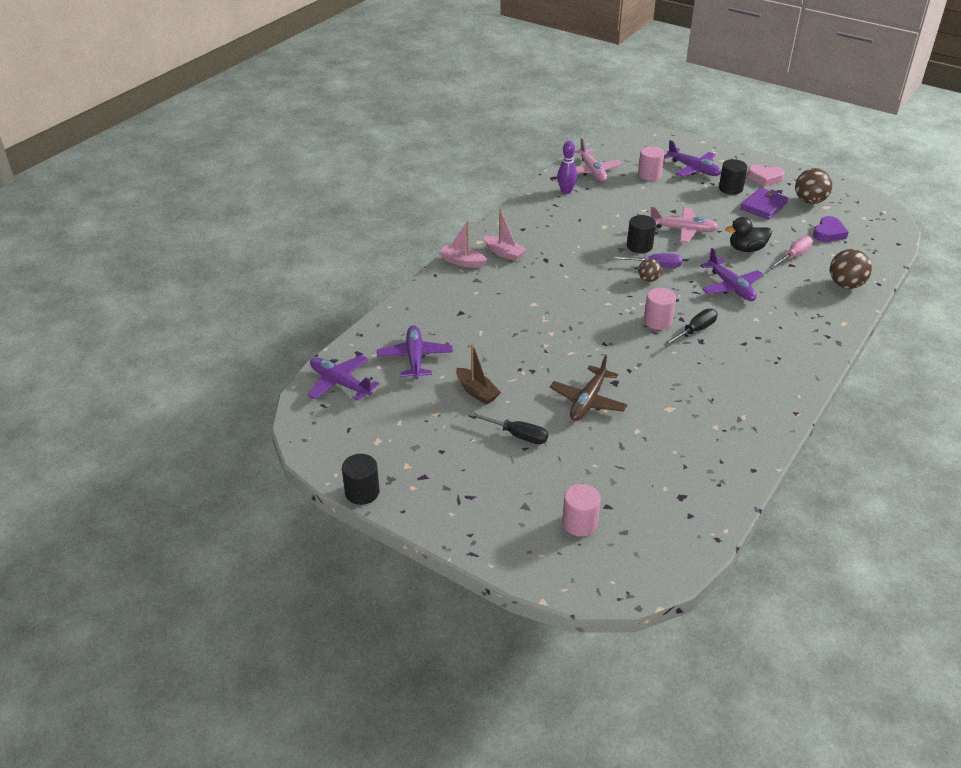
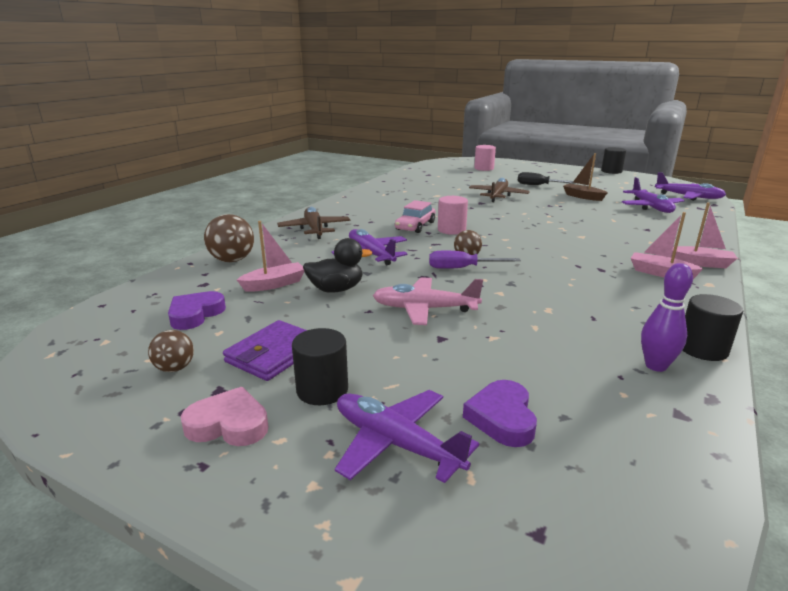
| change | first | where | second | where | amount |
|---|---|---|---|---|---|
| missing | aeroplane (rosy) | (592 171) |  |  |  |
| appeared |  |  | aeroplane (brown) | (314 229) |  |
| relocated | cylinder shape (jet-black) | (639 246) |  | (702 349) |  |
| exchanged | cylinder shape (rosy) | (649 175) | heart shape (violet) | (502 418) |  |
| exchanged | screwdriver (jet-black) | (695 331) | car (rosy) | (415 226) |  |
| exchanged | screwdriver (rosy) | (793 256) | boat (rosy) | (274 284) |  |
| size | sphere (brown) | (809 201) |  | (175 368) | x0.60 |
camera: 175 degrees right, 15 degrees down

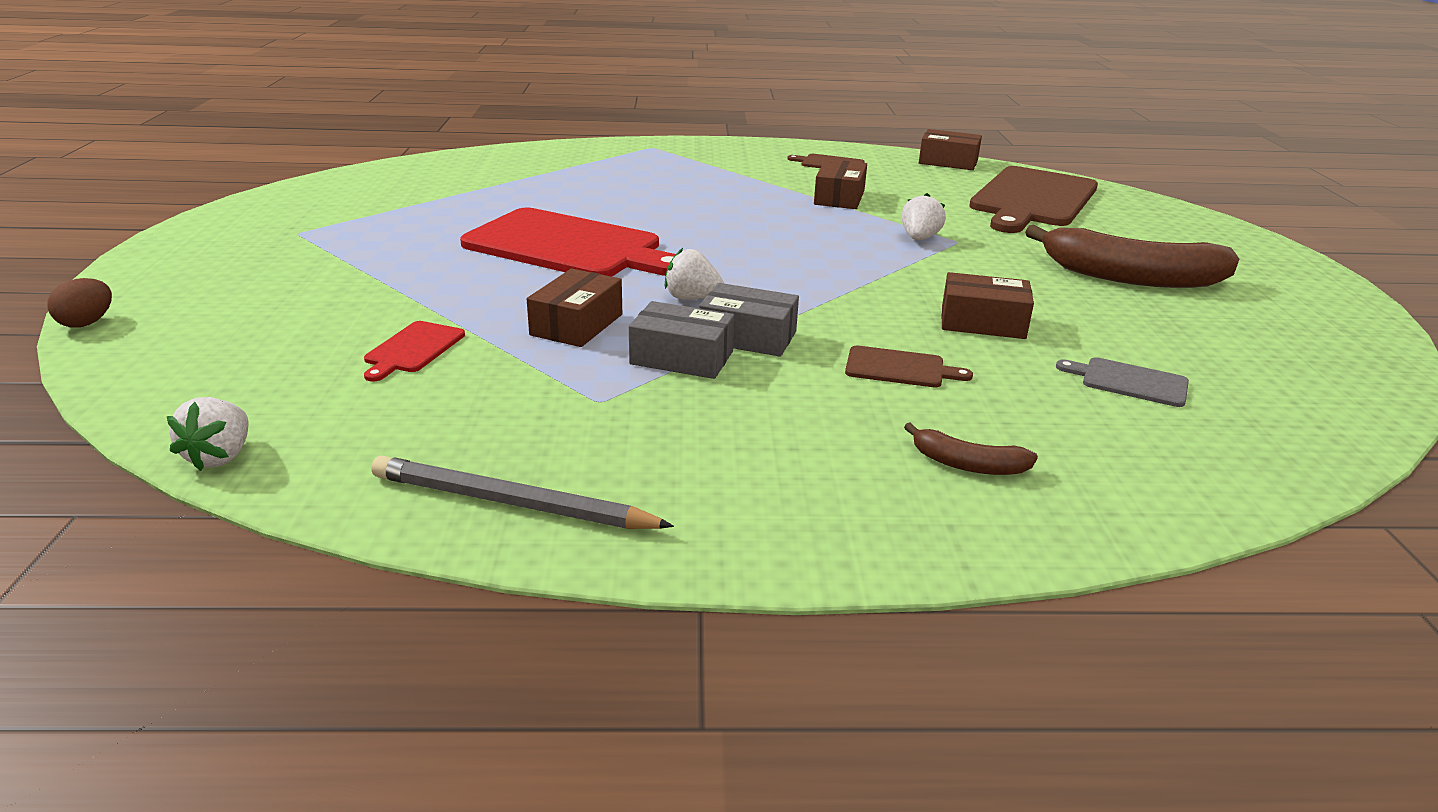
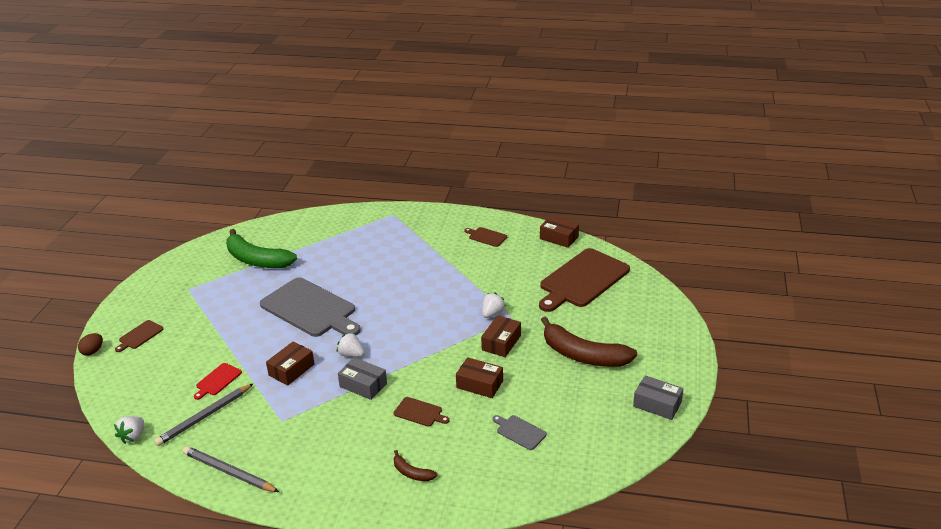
| change | first | where | second | where | amount |
|---|---|---|---|---|---|
| appeared |  |  | chopping board (brown) | (139 335) |  |
| appeared |  |  | pencil (gray) | (204 416) |  |
| appeared |  |  | banana (emerald) | (256 260) |  |
| relocated | parcel (gray) | (681 358) |  | (657 404) |  |
| relocated | parcel (brown) | (839 197) |  | (501 342) |  |
| colour | chopping board (red) | (569 246) | chopping board (gray) | (310 309) |  |
camera: 15 degrees right, 5 degrees up

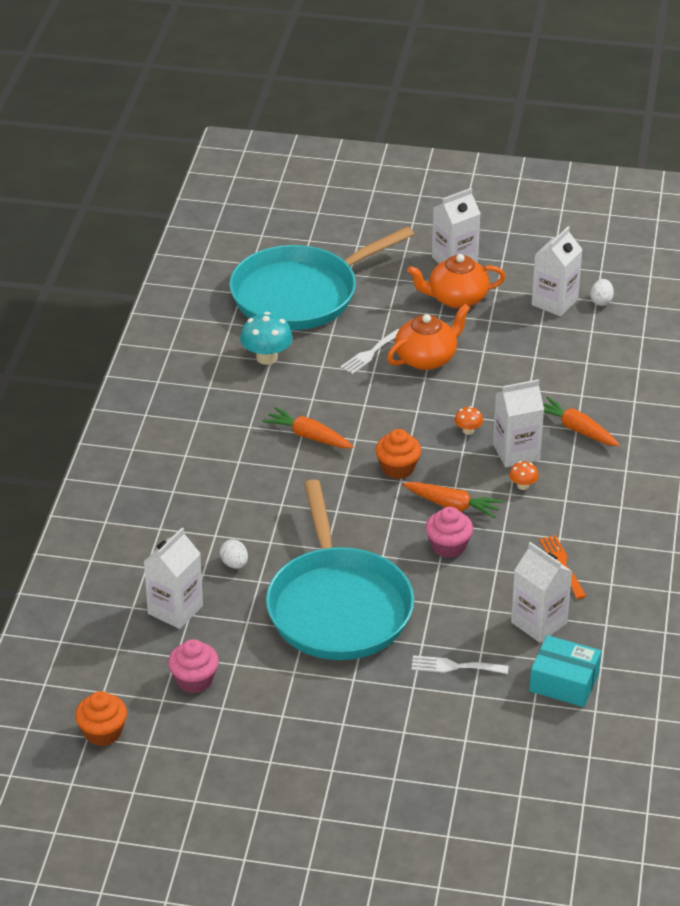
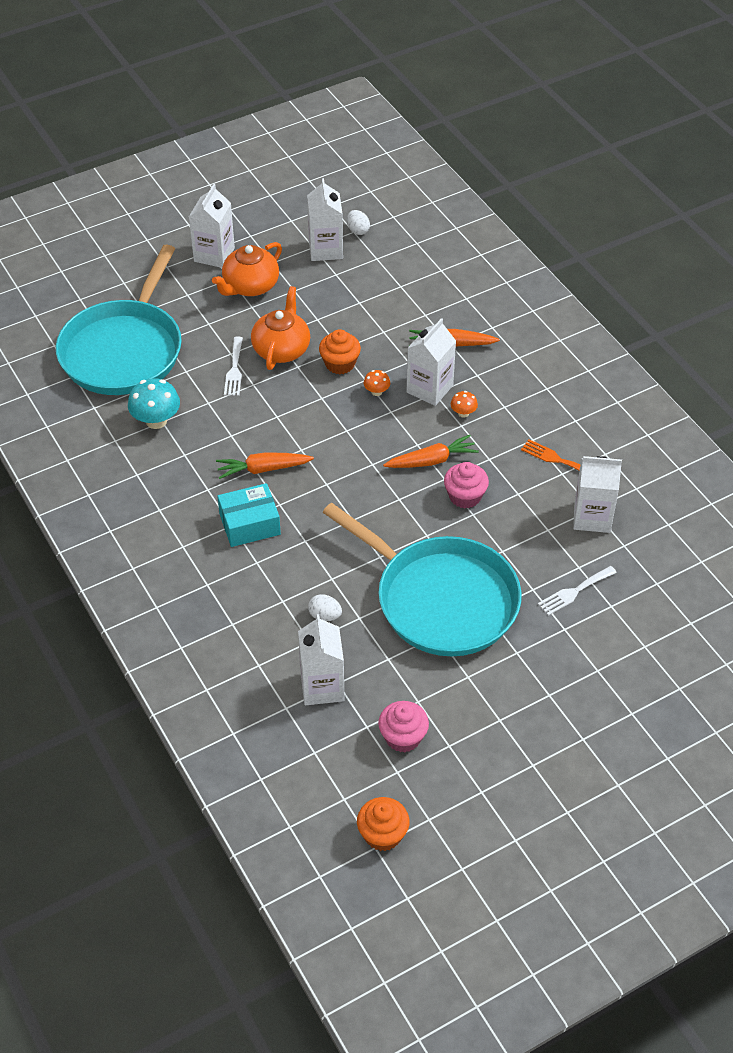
| change | first | where | second | where | amount |
|---|---|---|---|---|---|
| relocated | muffin (orange) | (397 468) |  | (340 364) |  |
| relocated | parcel (aqua) | (564 682) |  | (249 524) |  |
camera: 40 degrees left, 10 degrees up

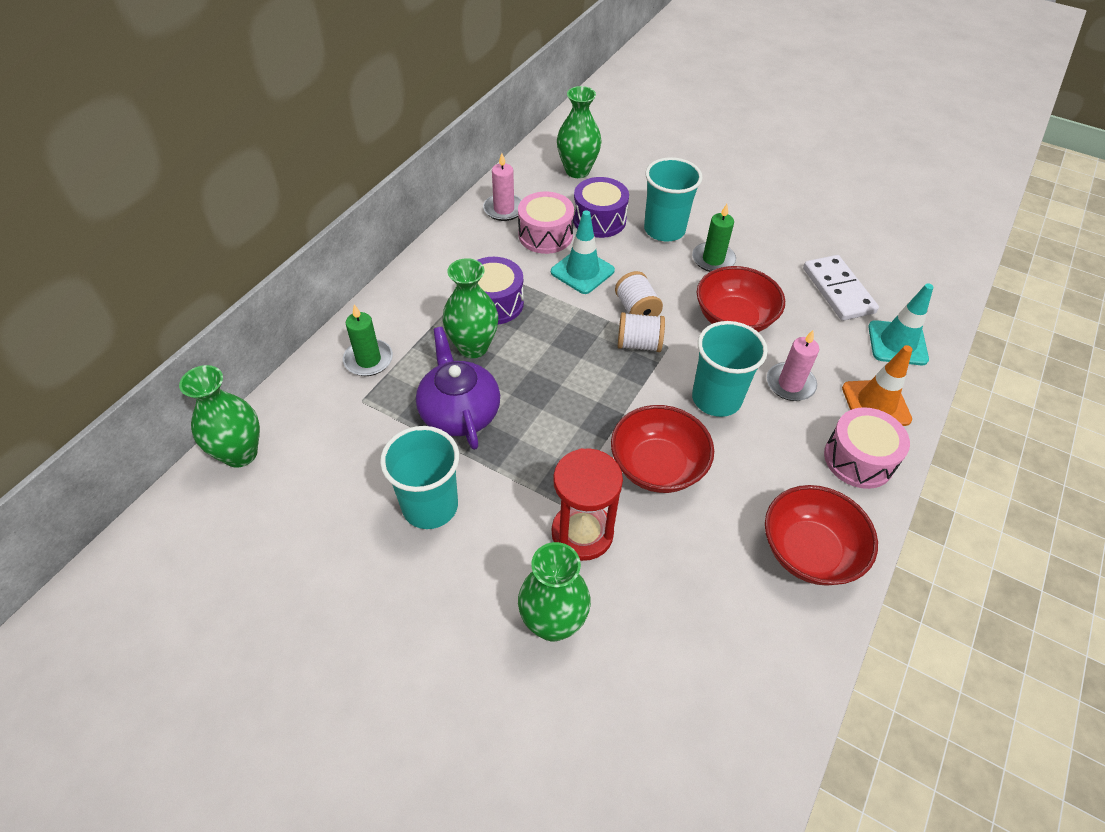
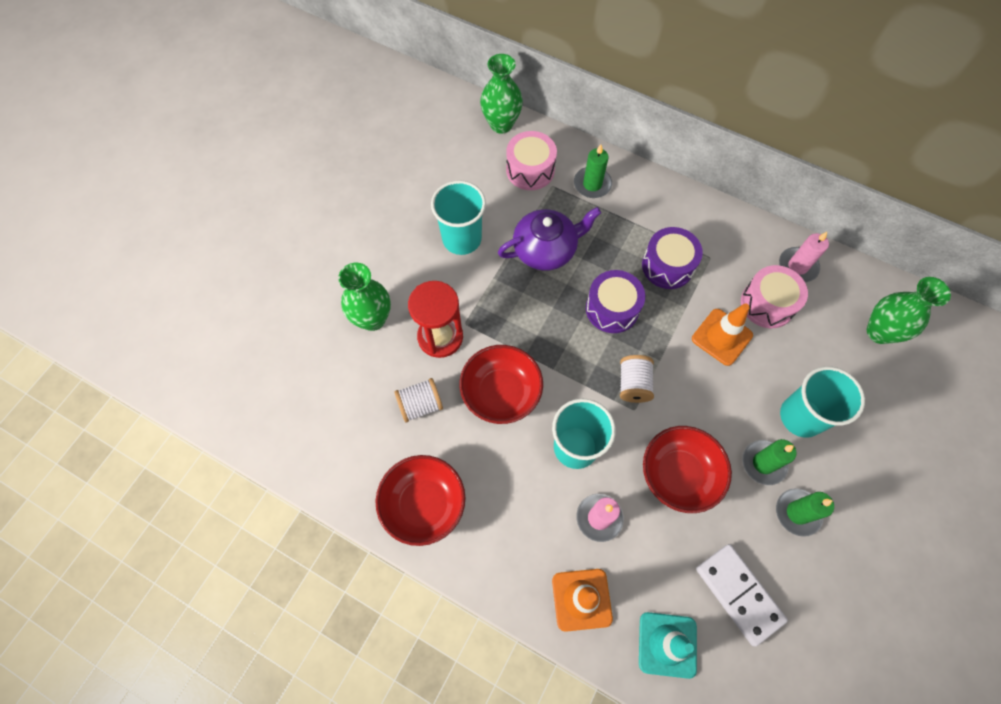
| change | first | where | second | where | amount |
|---|---|---|---|---|---|
| missing | flower vase (emerald) | (473 347) |  |  |  |
| appeared |  |  | candle (emerald) | (797 512) |  |
| relocated | snare drum (violet) | (599 220) |  | (612 309) |  |
| relocated | spool (white) | (636 310) |  | (420 405) |  |
| relocated | snare drum (rosy) | (858 459) |  | (530 170) |  |
| colour | traffic cone (aqua) | (582 271) | traffic cone (orange) | (721 337) |  |
| spun | domino piece (white) | (838 290) |  | (739 594) | 75 degrees clockwise |
camera: 90 degrees right, 15 degrees up

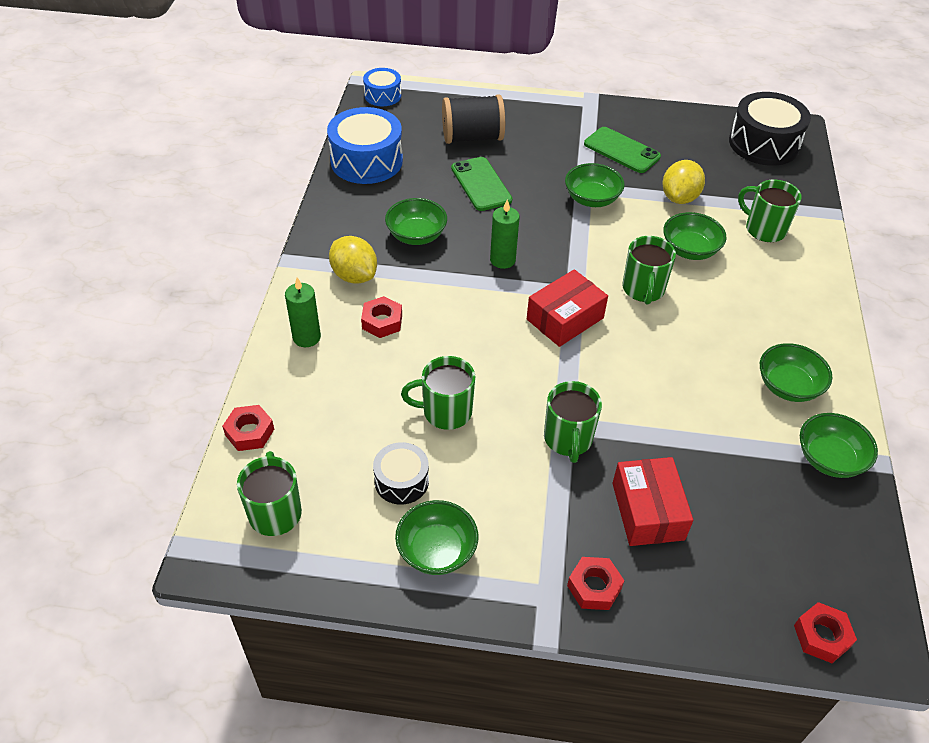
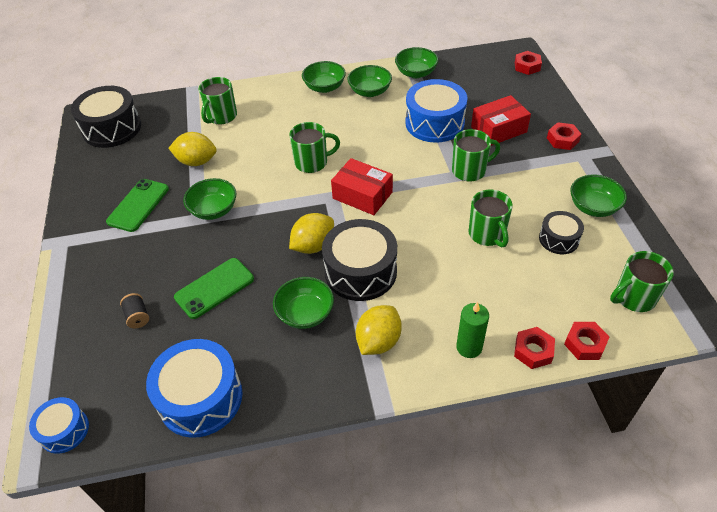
| change | first | where | second | where | amount |
|---|---|---|---|---|---|
| appeared |  |  | snare drum (jet-black) | (360 271) |  |
| appeared |  |  | snare drum (royal blue) | (434 123) |  |
| relocated | nut (red) | (382 322) |  | (533 351) |  |
| relocated | deep dish (emerald) | (690 250) |  | (324 87) |  |
| exchanged | candle (emerald) | (502 260) | lemon (bright yellow) | (313 246) |  |
| size | spool (jet-black) | (472 137) |  | (137 316) | x0.46 |
camera: 105 degrees left, 0 degrees up

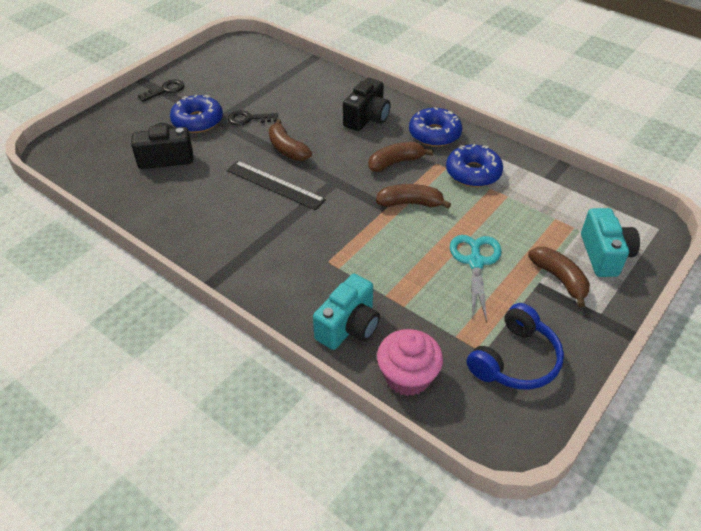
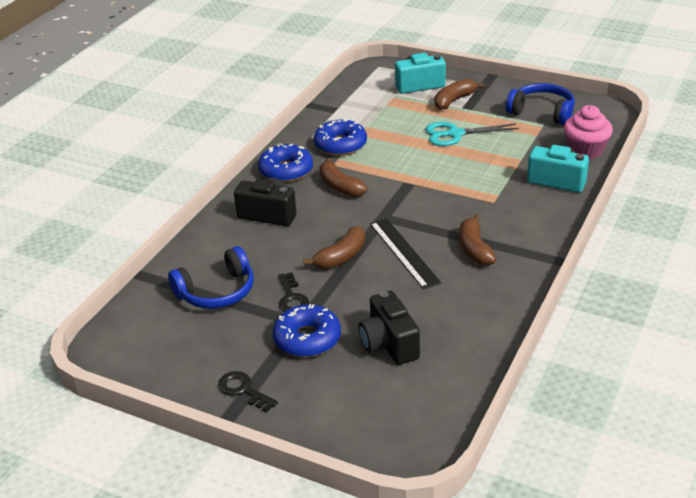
| change | first | where | second | where | amount |
|---|---|---|---|---|---|
| appeared |  |  | headphones (royal blue) | (217 292) |  |
| relocated | banana (brown) | (410 203) |  | (474 249) |  |
| spun | measuring stick (jet-black) | (275 185) |  | (403 252) | 45 degrees counterclockwise |
camera: 100 degrees left, 10 degrees down

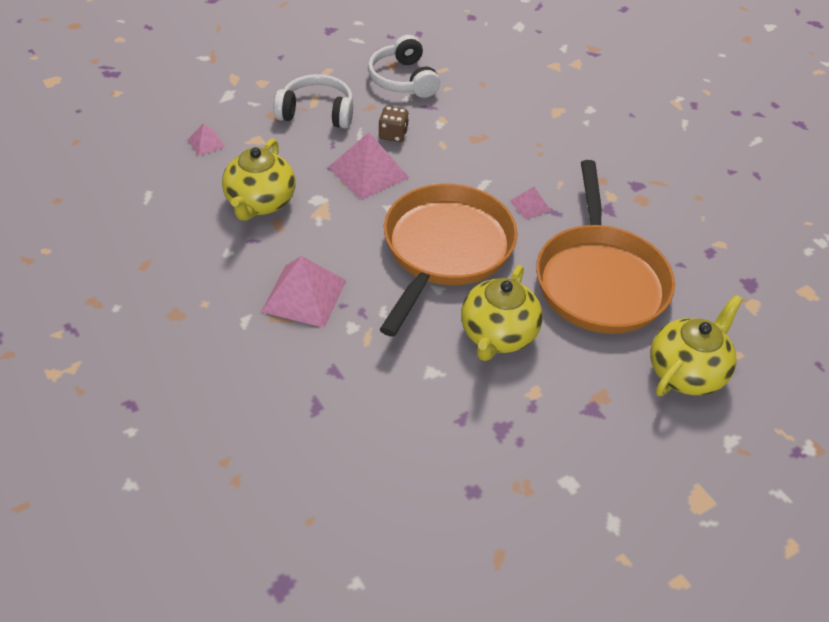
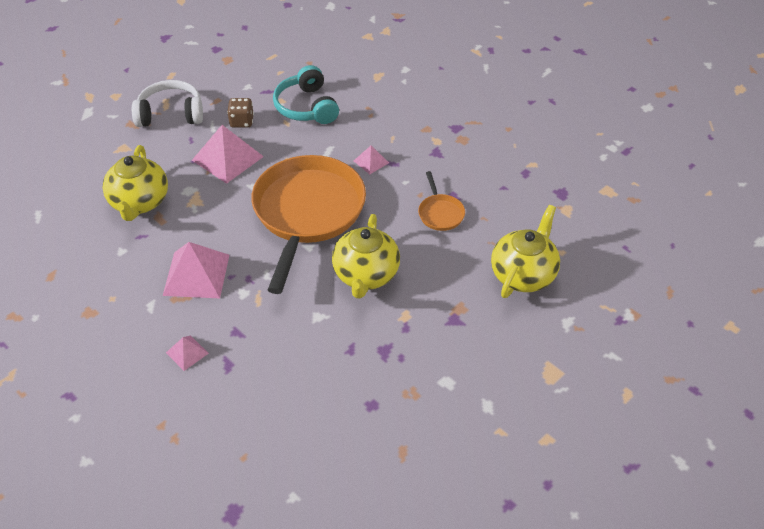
| change | first | where | second | where | amount |
|---|---|---|---|---|---|
| missing | headphones (white) | (403 79) |  |  |  |
| appeared |  |  | headphones (aqua) | (307 107) |  |
| relocated | pyramid shape (rosy) | (206 143) |  | (187 353) |  |
| size | skillet (orange) | (599 280) |  | (440 213) | x0.41 |
camera: 10 degrees left, 0 degrees up

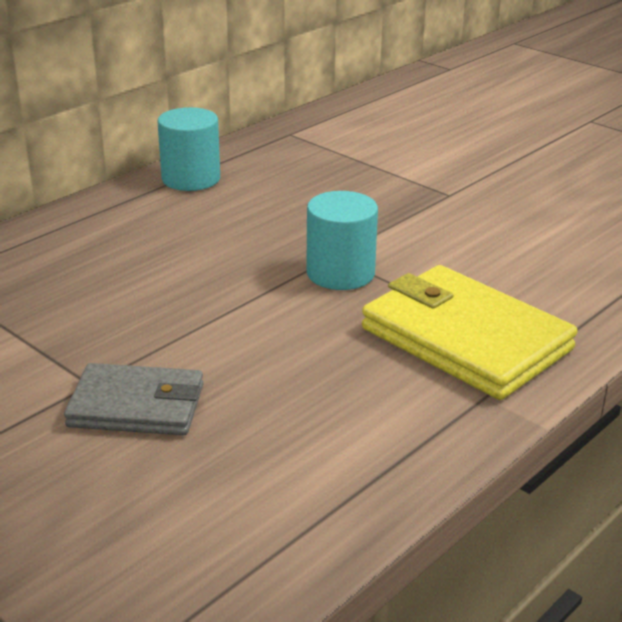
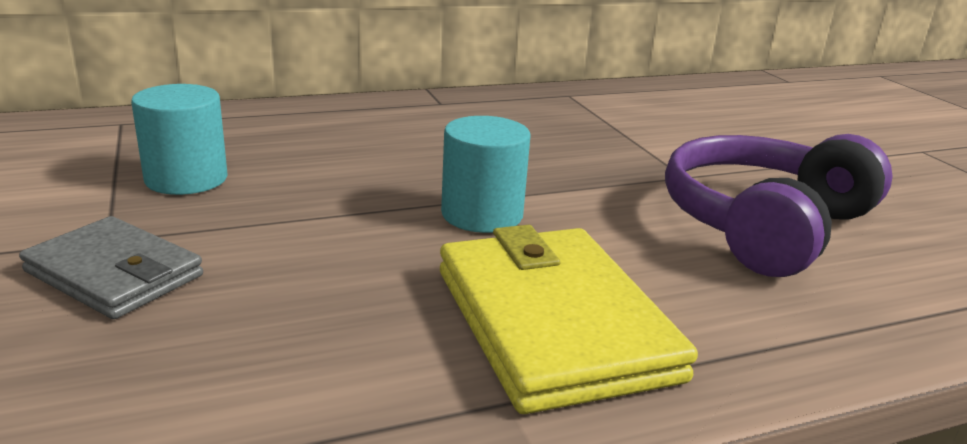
| change | first | where | second | where | amount |
|---|---|---|---|---|---|
| appeared |  |  | headphones (violet) | (765 225) |  |
| relocated | cylinder shape (aqua) | (191 179) |  | (186 179) |  |
camera: 25 degrees right, 5 degrees down

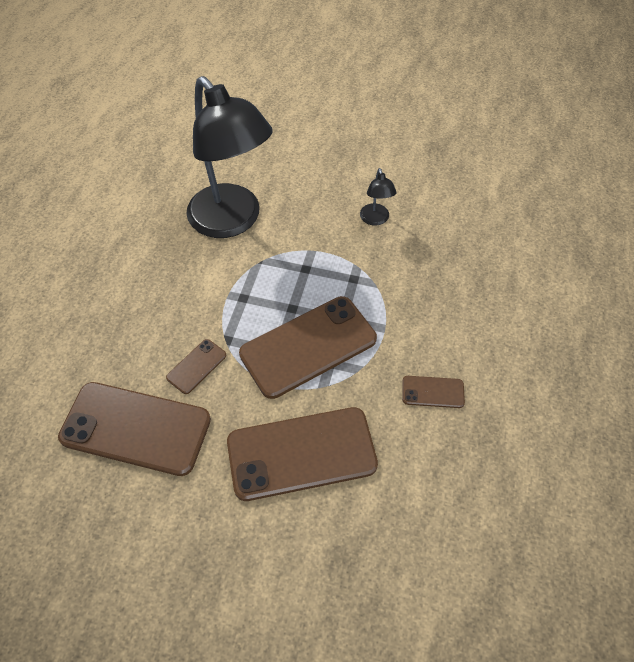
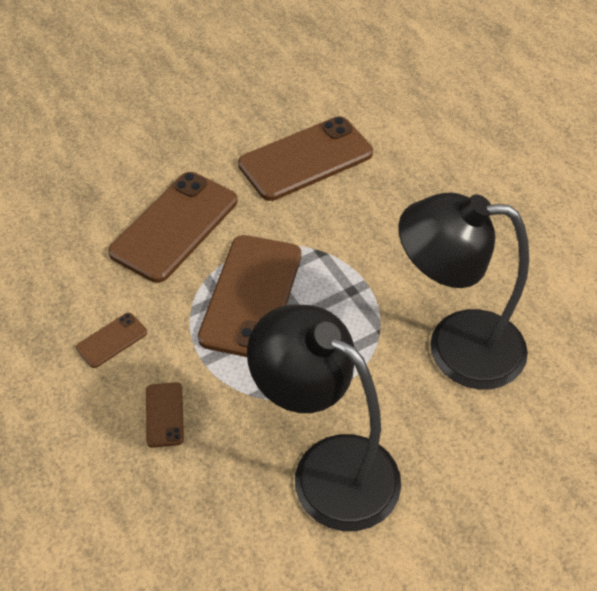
| change | first | where | second | where | amount |
|---|---|---|---|---|---|
| relocated | phone (brown) | (196 366) |  | (164 415) |  |
| size | lamp (jet-black) | (375 219) |  | (327 468) | x2.48 |
camera: 135 degrees right, 5 degrees down

